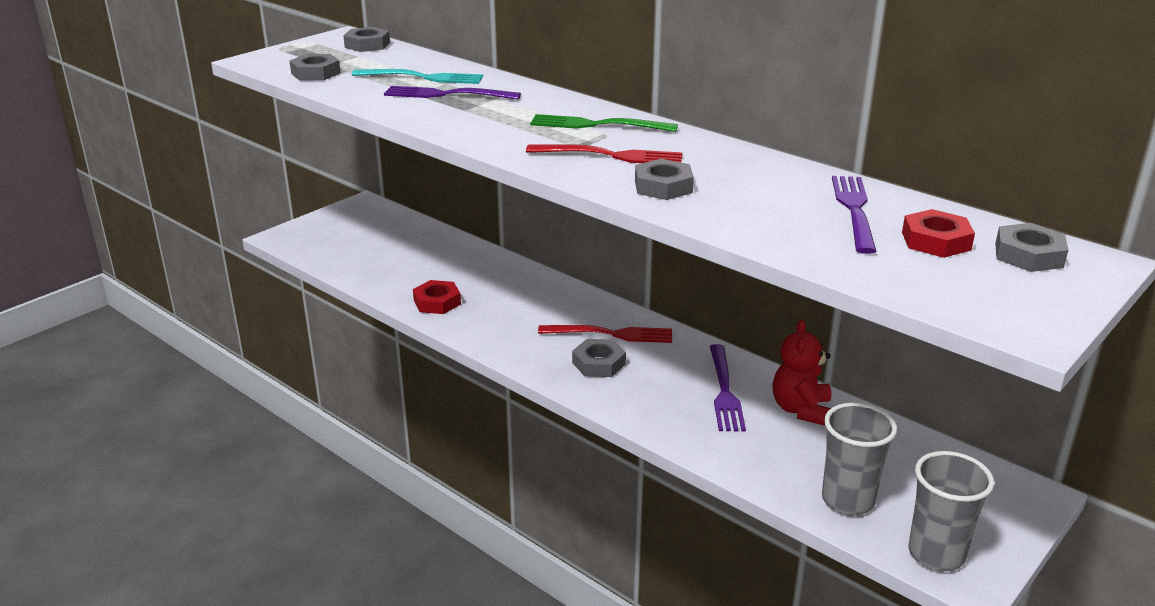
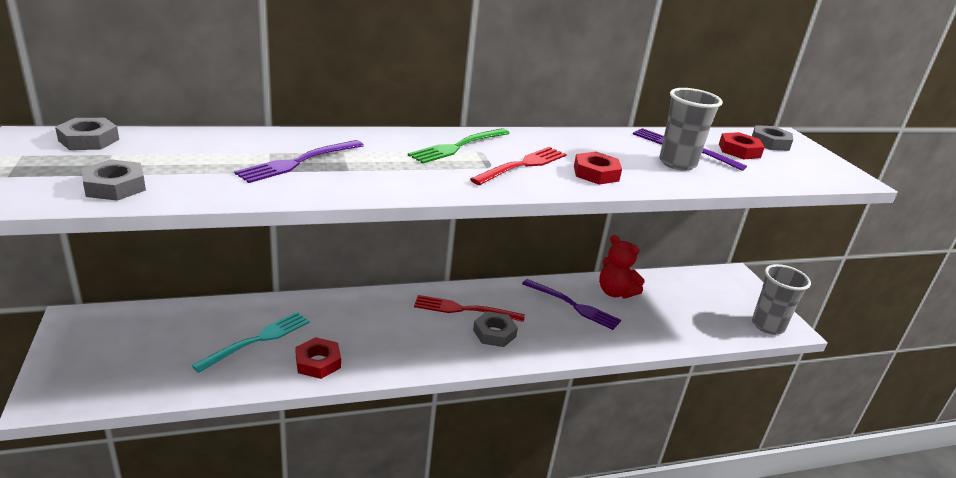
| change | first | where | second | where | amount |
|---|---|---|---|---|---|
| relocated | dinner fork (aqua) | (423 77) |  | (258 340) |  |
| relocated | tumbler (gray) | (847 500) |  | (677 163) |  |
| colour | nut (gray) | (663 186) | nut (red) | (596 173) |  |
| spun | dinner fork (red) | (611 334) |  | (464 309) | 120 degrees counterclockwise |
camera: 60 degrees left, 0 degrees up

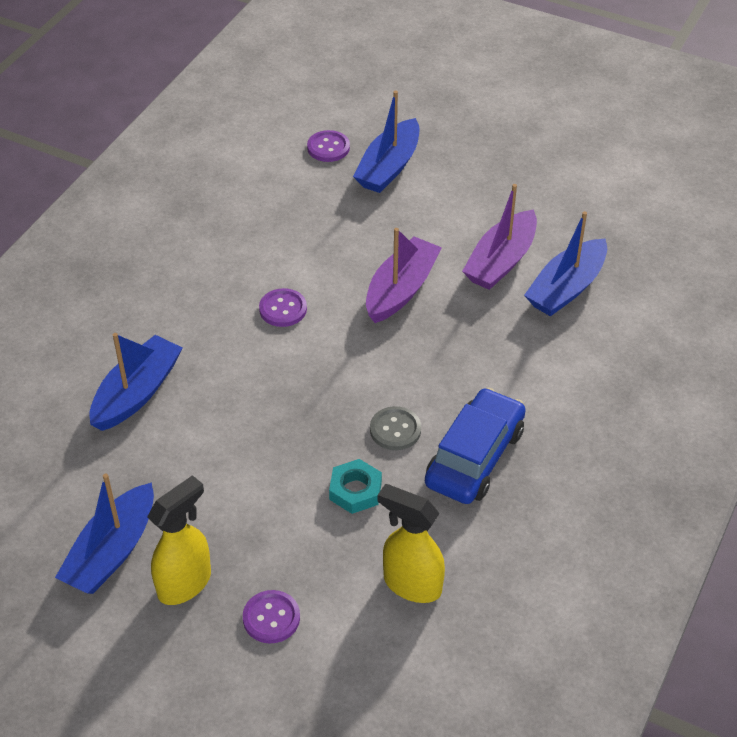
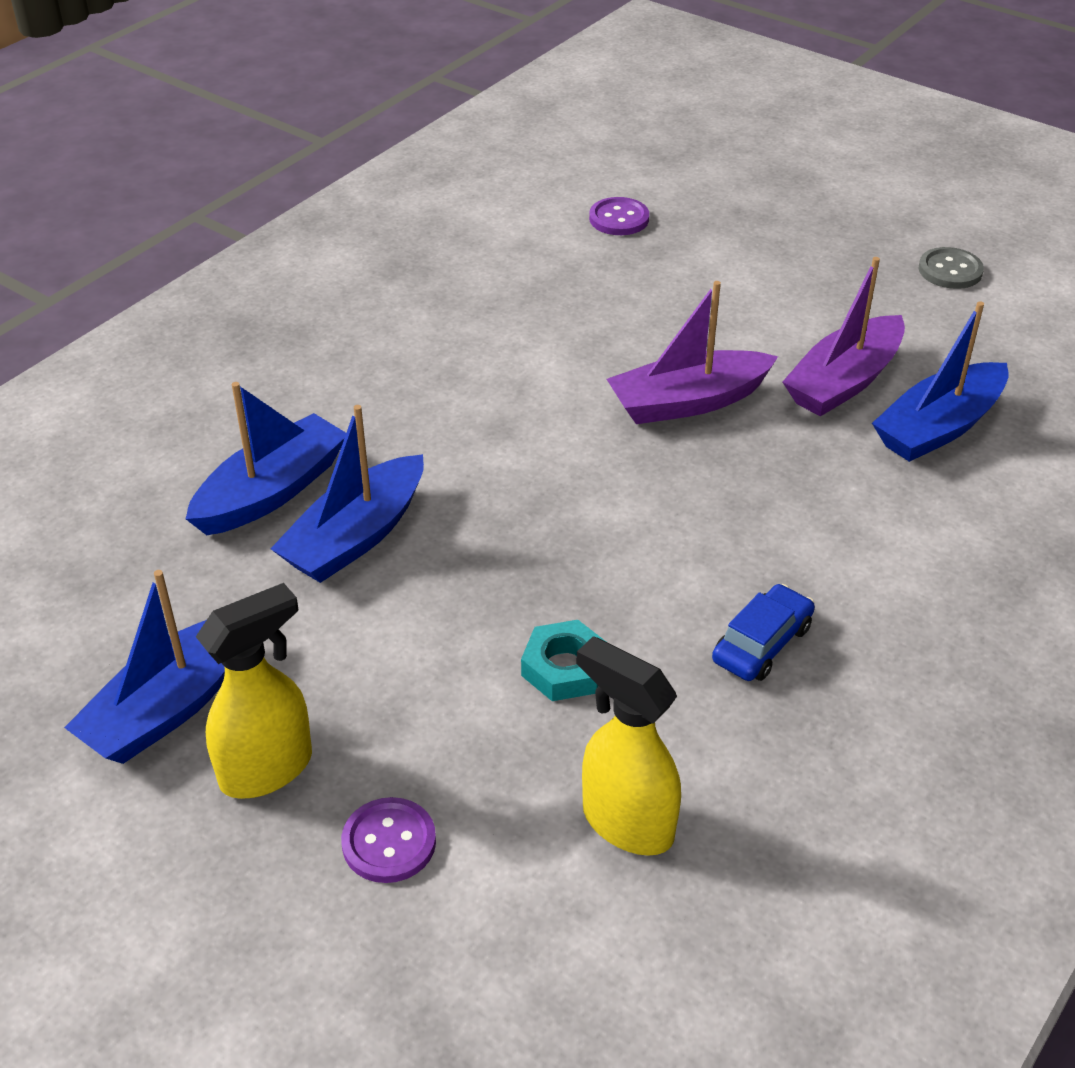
| change | first | where | second | where | amount |
|---|---|---|---|---|---|
| missing | button (violet) | (283 309) |  |  |  |
| relocated | boat (royal blue) | (389 167) |  | (356 536) |  |
| relocated | button (gray) | (395 430) |  | (950 270) |  |
| spun | boat (violet) | (401 290) |  | (688 402) | 150 degrees counterclockwise |
| size | car (royal blue) | (475 457) |  | (762 644) | x0.58 |
camera: 10 degrees right, 5 degrees down

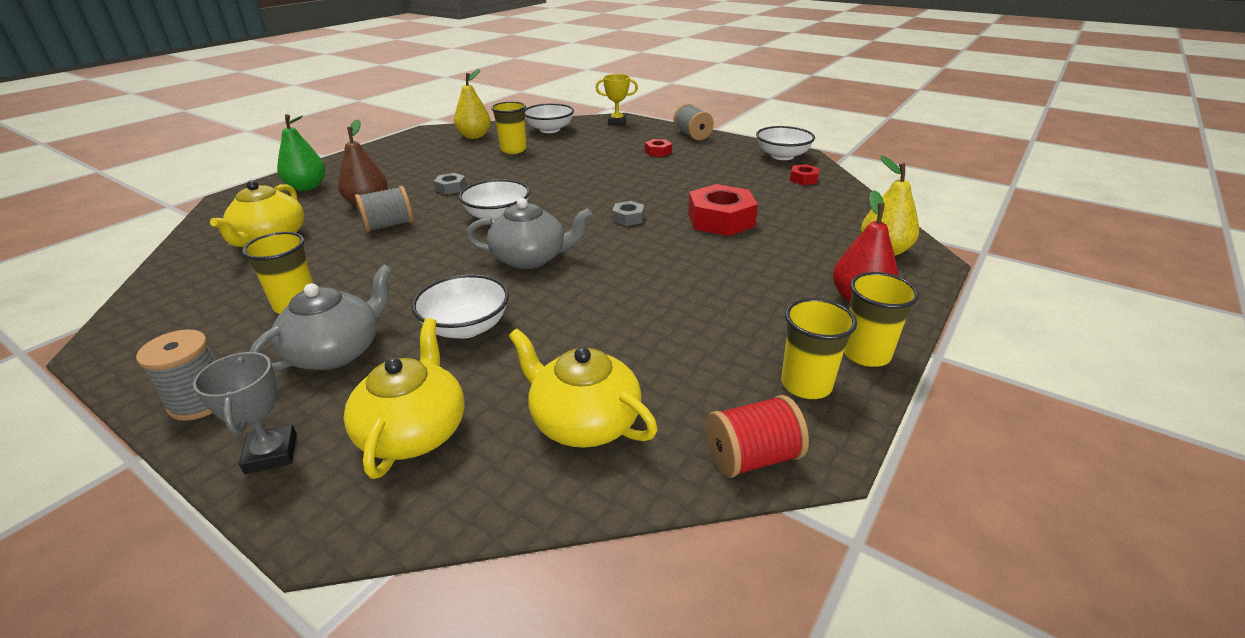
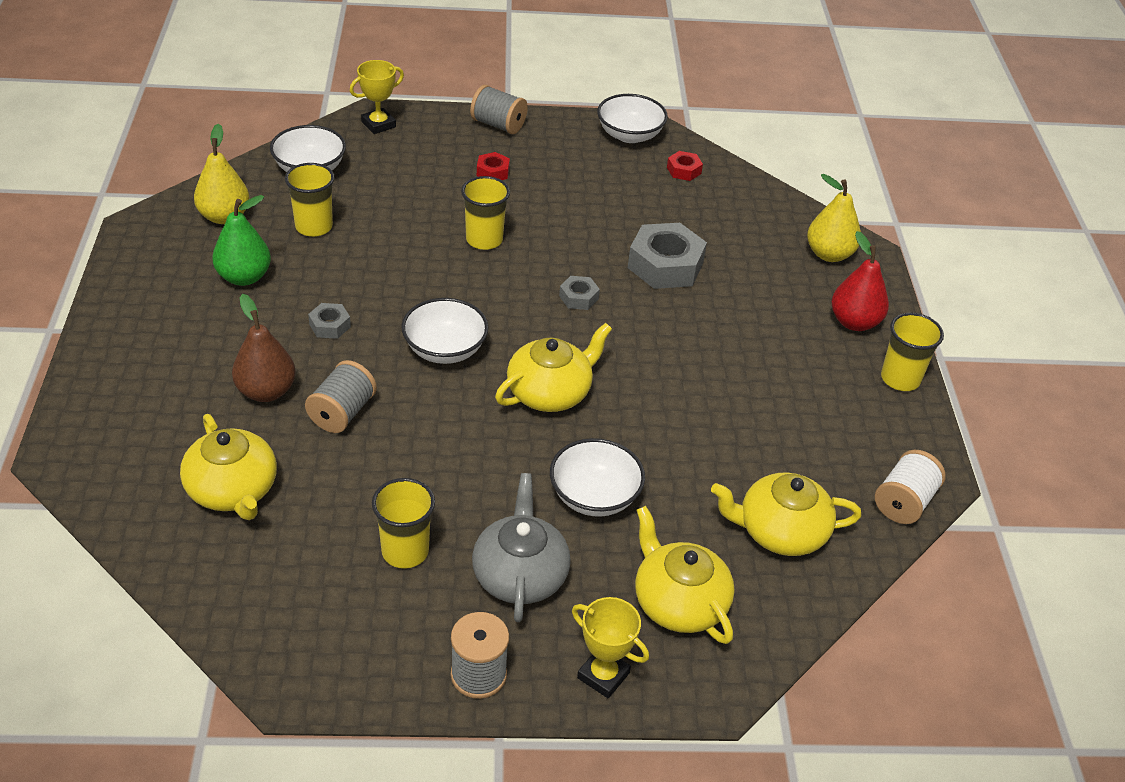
| change | first | where | second | where | amount |
|---|---|---|---|---|---|
| relocated | pear (emerald) | (307 187) |  | (244 277) |  |
| relocated | tumbler (bright yellow) | (806 385) |  | (484 240) |  |
| colour | award cup (gray) | (271 454) | award cup (bright yellow) | (603 675) |  |
| colour | teapot (gray) | (530 258) | teapot (bright yellow) | (550 392) |  |
| colour | nut (red) | (721 220) | nut (gray) | (665 265) |  |
| colour | spool (red) | (752 458) | spool (white) | (904 502) |  |
camera: 40 degrees left, 10 degrees up

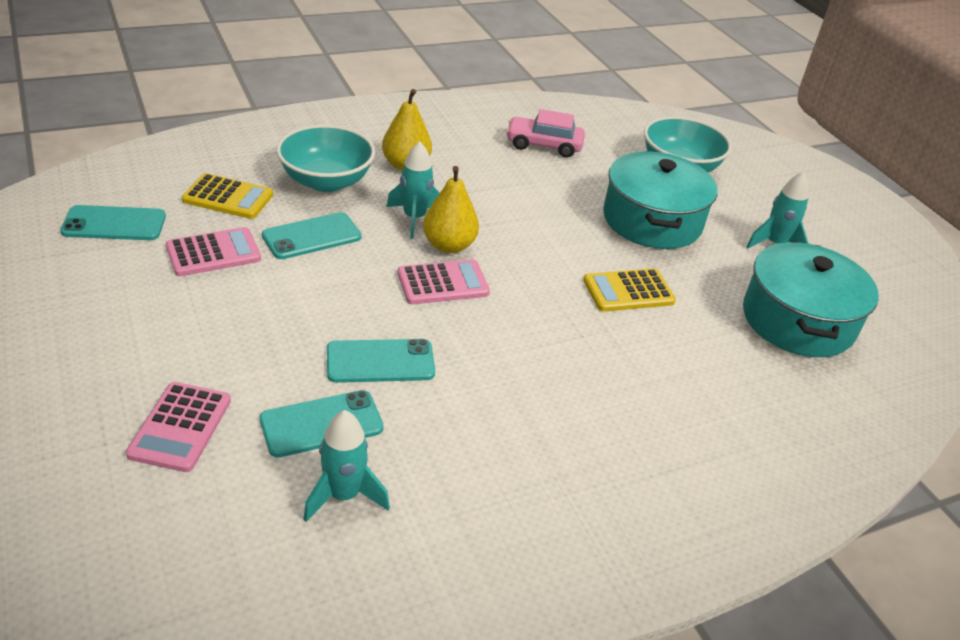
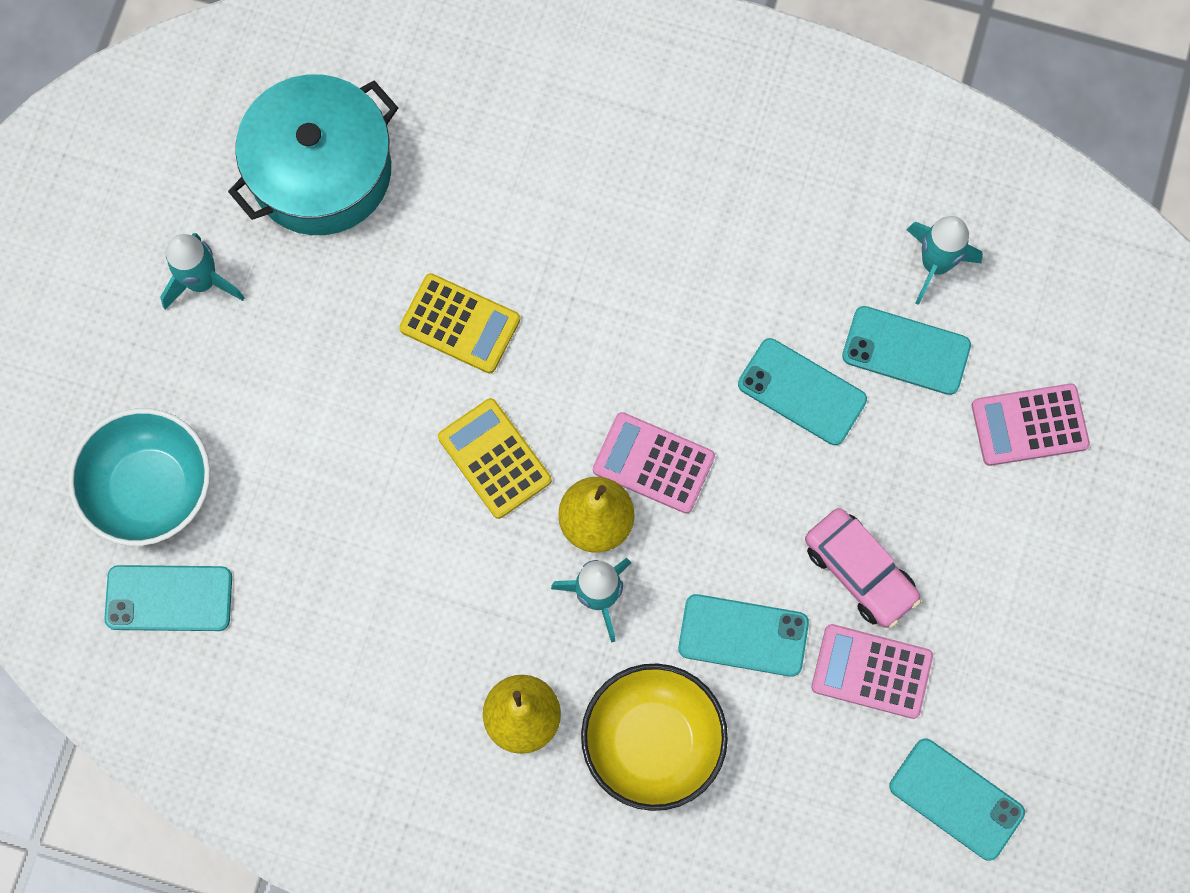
| change | first | where | second | where | amount |
|---|---|---|---|---|---|
| missing | cooking pot (aqua) | (652 220) |  |  |  |
| appeared |  |  | phone (aqua) | (169 598) |  |
| relocated | pocket calculator (bright yellow) | (228 197) |  | (494 459) |  |
| relocated | car (rosy) | (543 145) |  | (860 571) |  |
| colour | deep dish (aqua) | (326 181) | deep dish (bright yellow) | (652 742) |  |
| spun | pocket calculator (rosy) | (180 427) |  | (1029 425) | 150 degrees counterclockwise |
camera: 135 degrees left, 35 degrees up

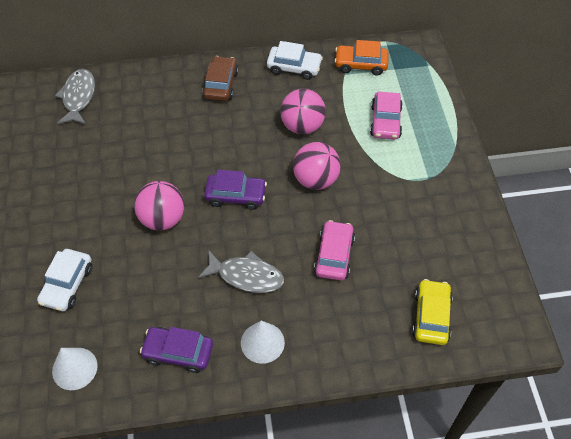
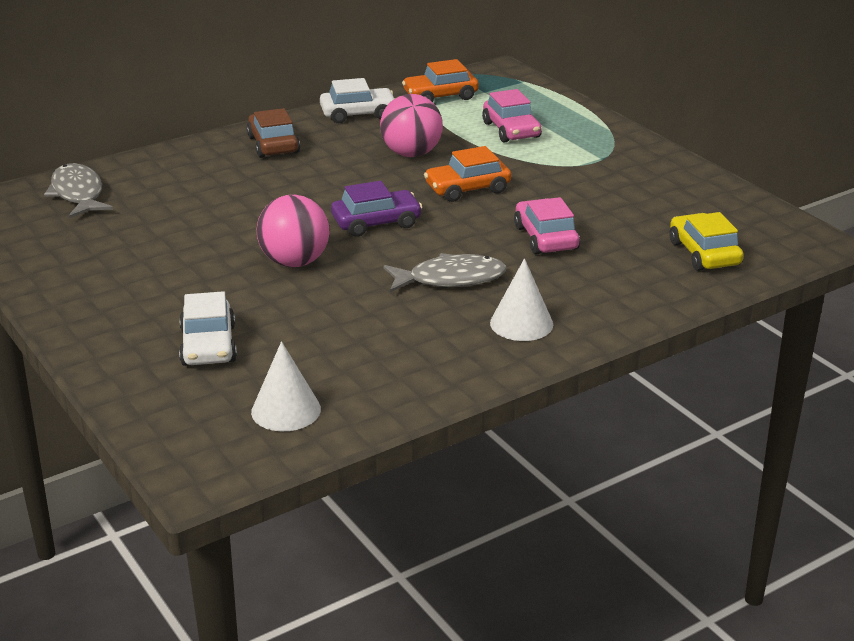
| change | first | where | second | where | amount |
|---|---|---|---|---|---|
| missing | car (violet) | (178 352) |  |  |  |
| exchanged | sphere (rosy) | (315 179) | car (orange) | (467 189) |  |
camera: 25 degrees left, 25 degrees down

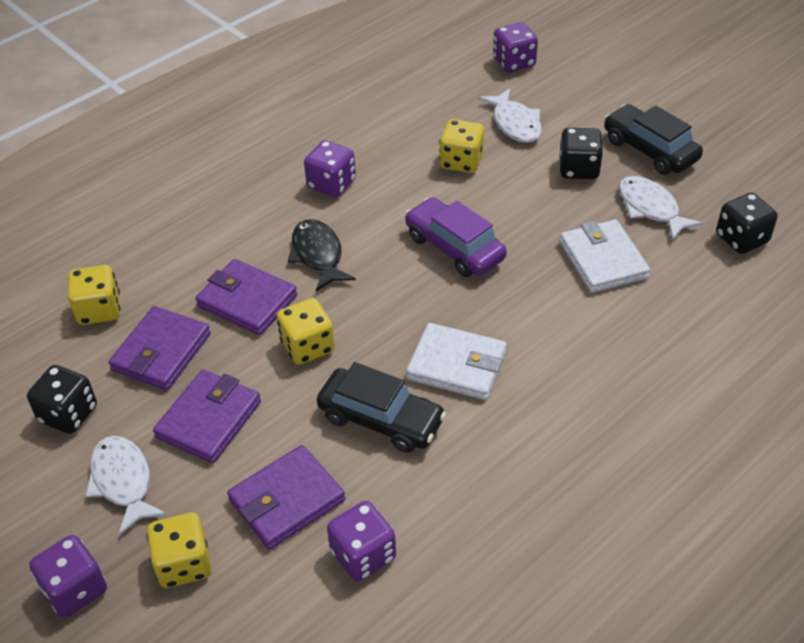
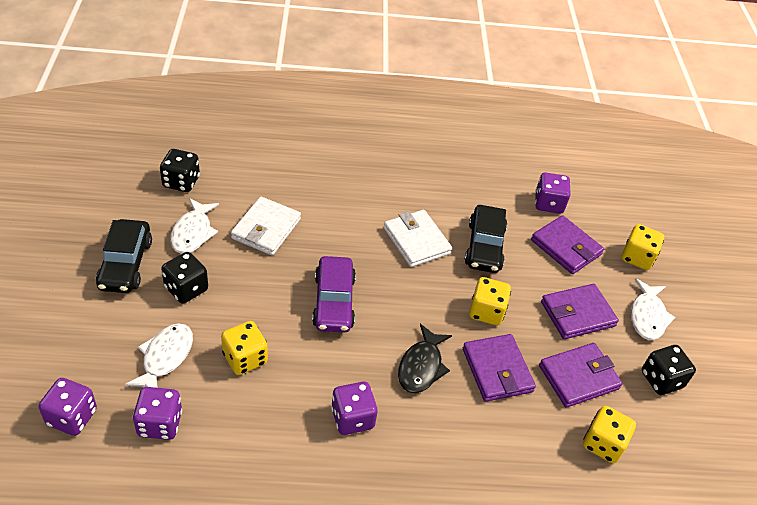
| change | first | where | second | where | amount |
|---|---|---|---|---|---|
| relocated | die (violet) | (75 589) |  | (160 423) |  |
| spun | billfold (violet) | (286 500) |  | (566 247) | 45 degrees clockwise |
| spun | car (jet-black) | (381 419) |  | (484 246) | 150 degrees counterclockwise |
camera: 145 degrees left, 0 degrees up

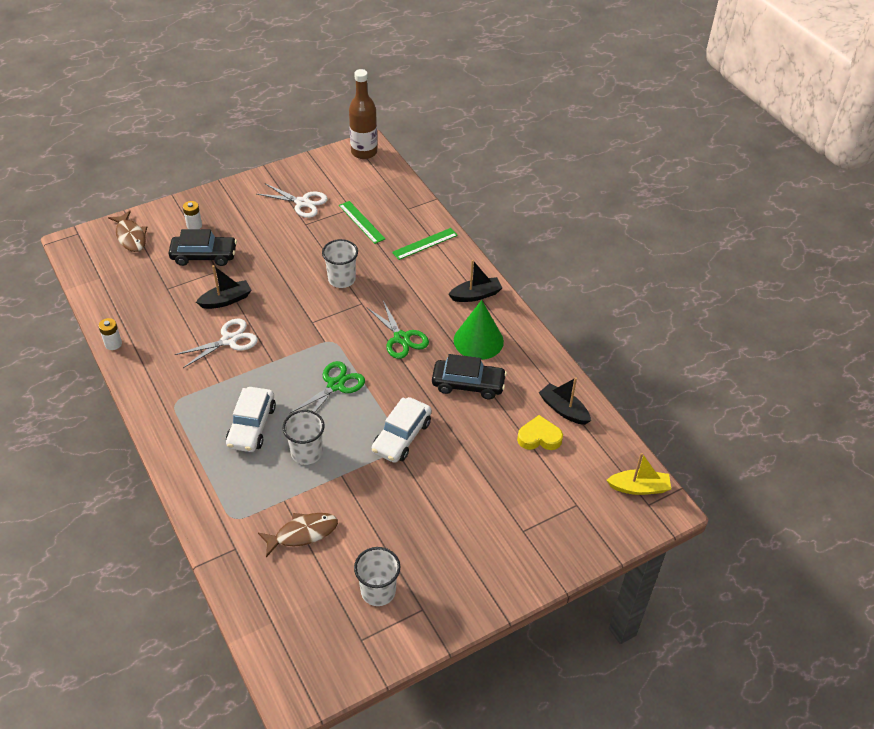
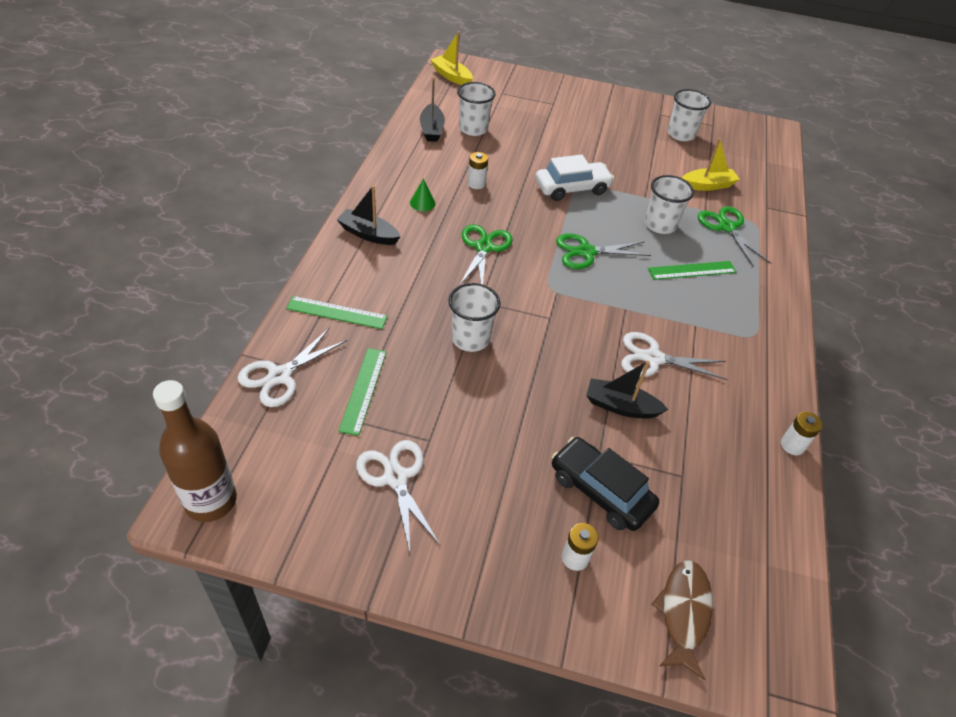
| change | first | where | second | where | amount |
|---|---|---|---|---|---|
| appeared |  |  | shears (white) | (280 376) |  |
| appeared |  |  | shears (emerald) | (727 227) |  |
| exchanged | car (white) | (251 426) | measuring stick (emerald) | (692 270) |  |
| exchanged | fish (brown) | (302 533) | boat (bright yellow) | (707 185) |  |
| exchanged | car (jet-black) | (468 384) | AA battery (white) | (476 183) |  |
| exchanged | heart shape (bright yellow) | (539 437) | tumbler (white) | (473 129) |  |
| size | cone shape (emerald) | (478 340) |  | (422 203) | x0.45 |
camera: 140 degrees left, 0 degrees up

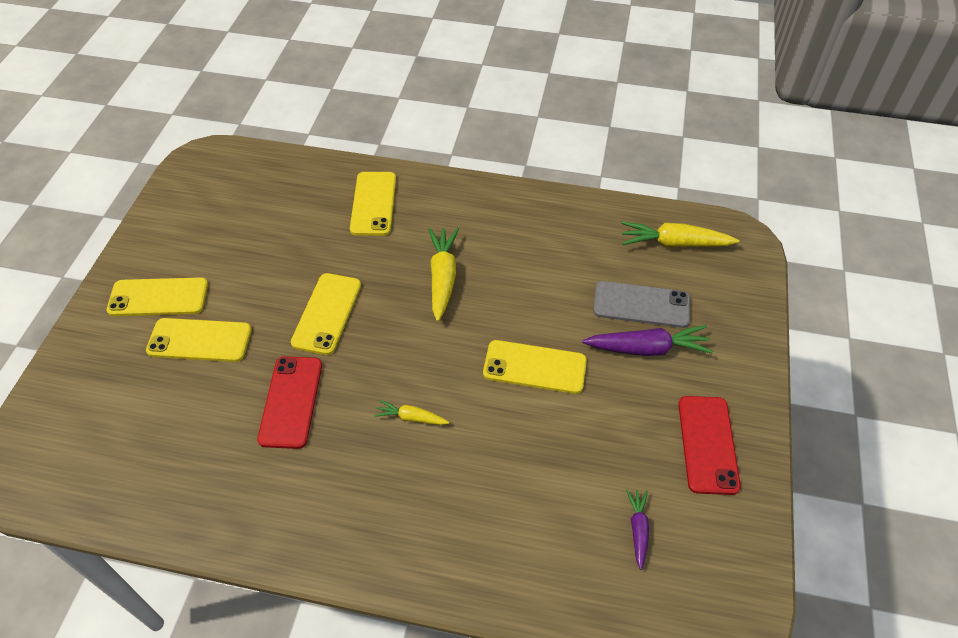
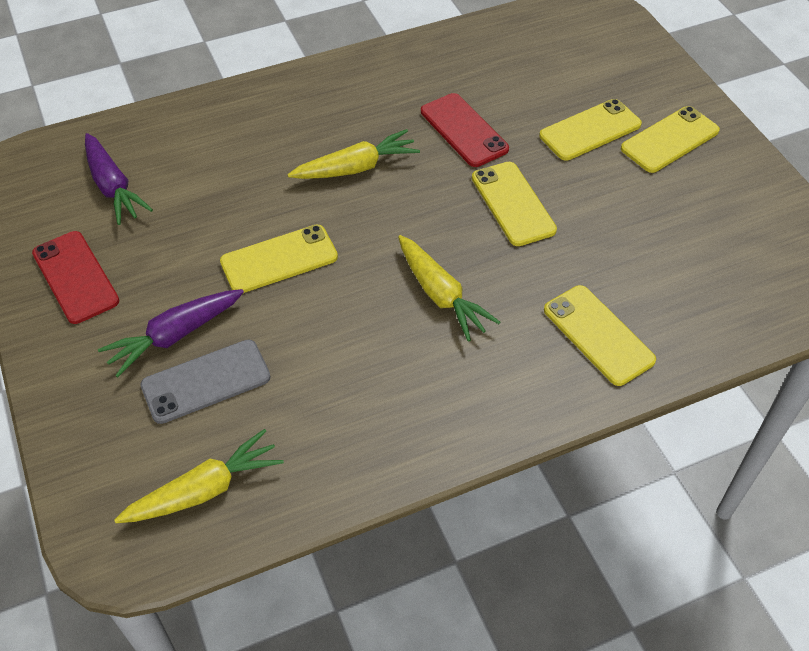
| change | first | where | second | where | amount |
|---|---|---|---|---|---|
| size | carrot (bright yellow) | (411 417) |  | (356 168) | x1.80 |
| size | carrot (violet) | (638 529) |  | (113 187) | x1.80 |
camera: 145 degrees right, 0 degrees up

